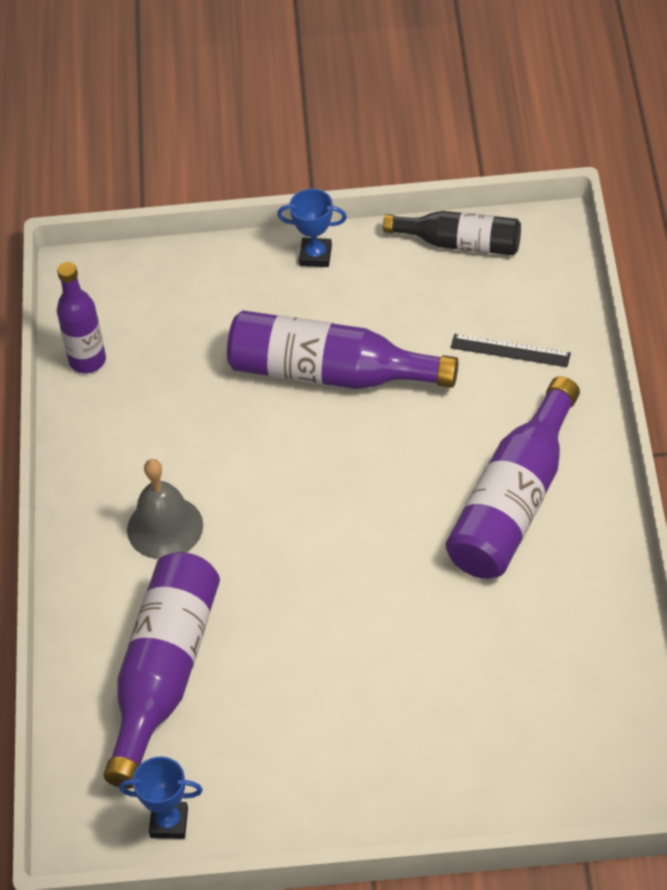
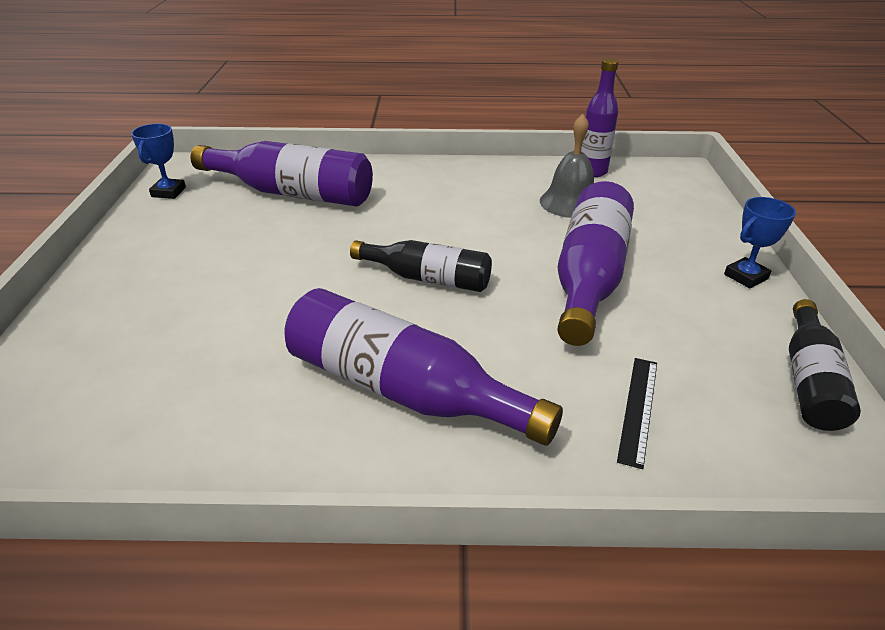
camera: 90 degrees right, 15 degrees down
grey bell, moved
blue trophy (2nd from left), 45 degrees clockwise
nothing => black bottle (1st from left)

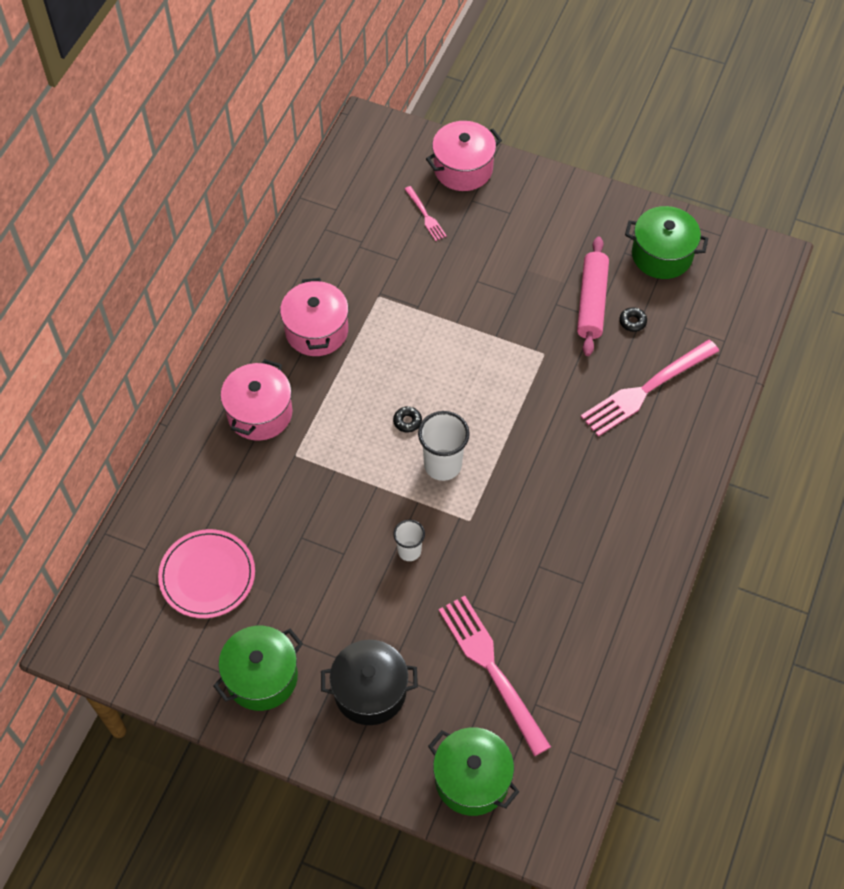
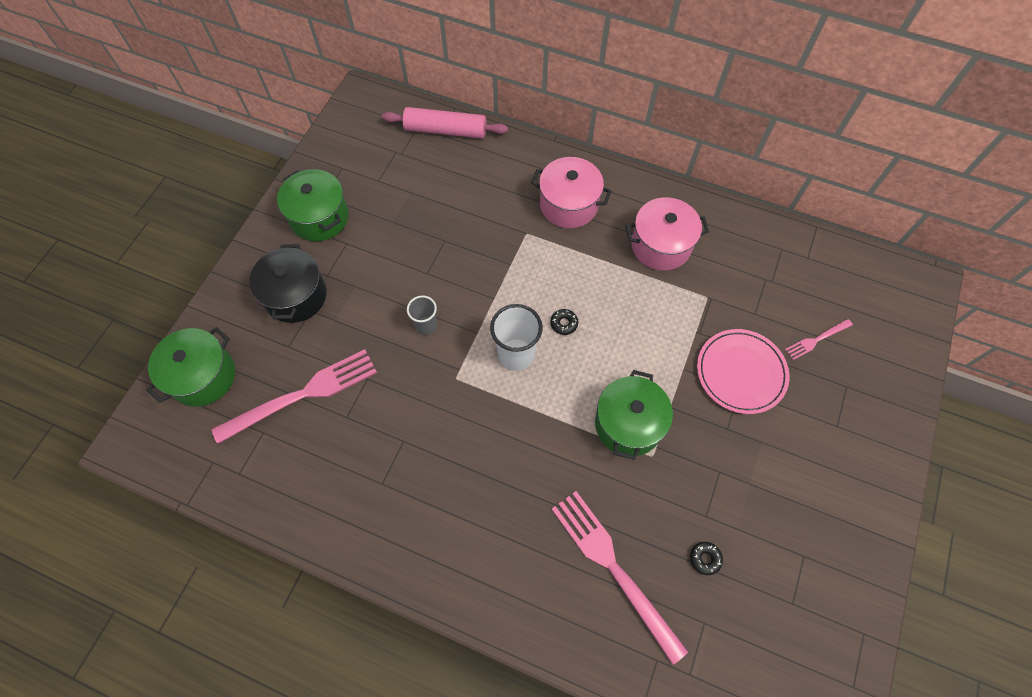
camera: 90 degrees right, 5 degrees up
pink plate, moved
white cup (1st from left) => grey cup
pink pot (3rd from left) => nothing
pink rolling pin, moved
green pot (3rd from left), moved

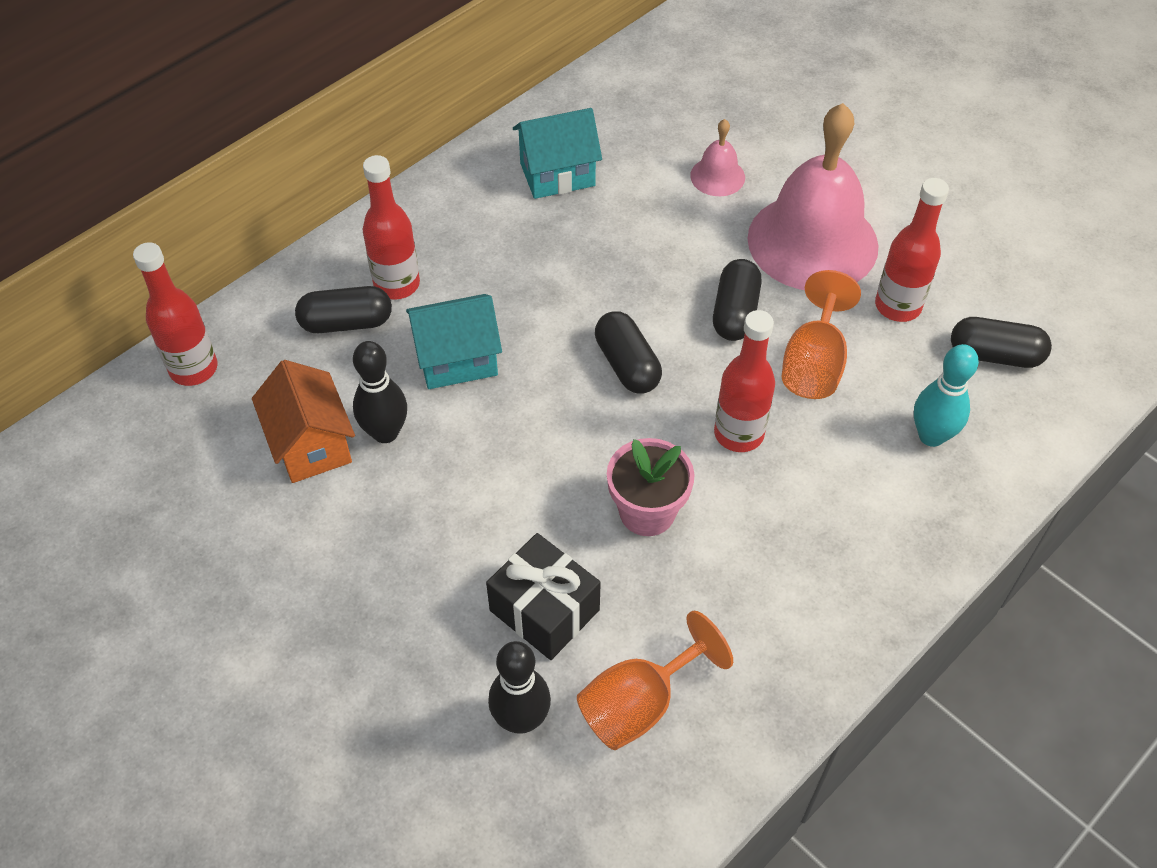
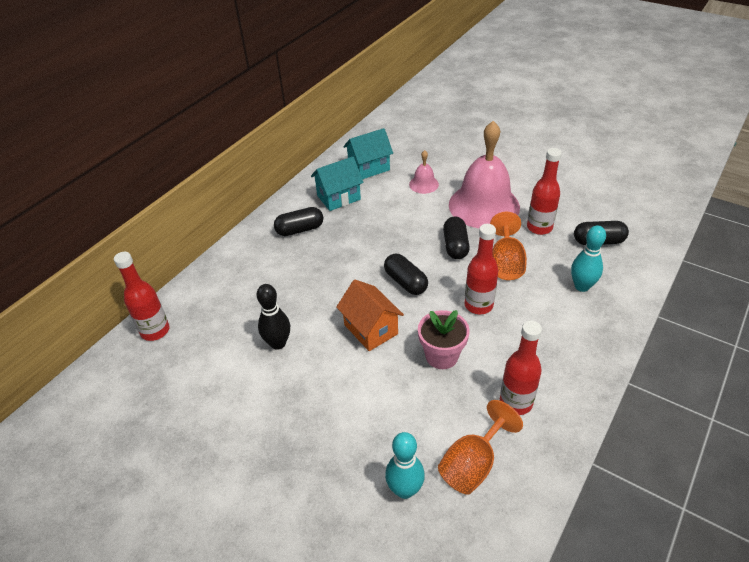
camera: 10 degrees left, 10 degrees down
orange house, moved
black capsule (1st from left), moved
red bottle (2nd from left in the first image) => red bottle (3rd from left), moved
turquoise house (1st from left in the first image) => turquoise house (2nd from left), moved
black gift => nothing
black bowling pin (2nd from left) => turquoise bowling pin (1st from left)

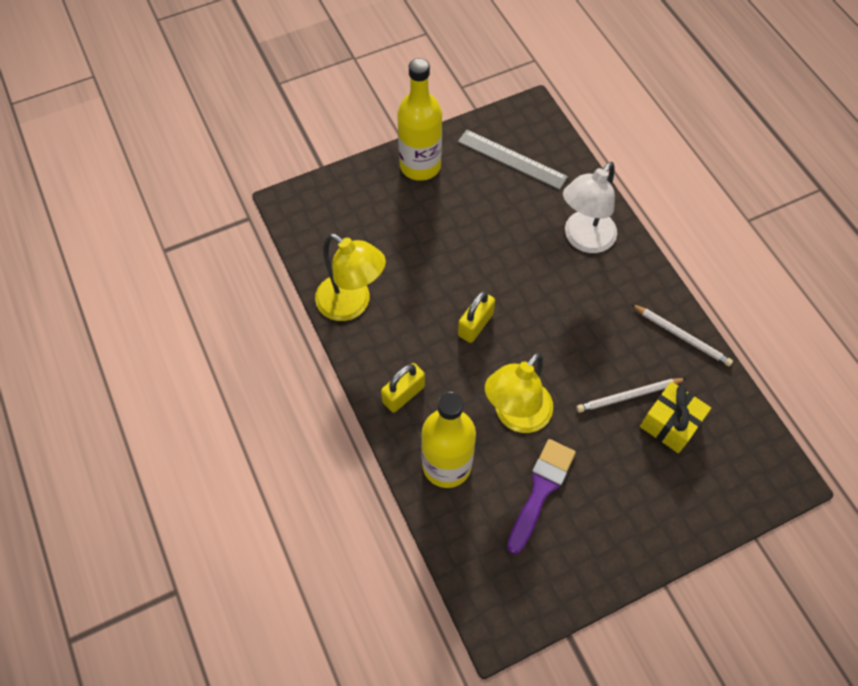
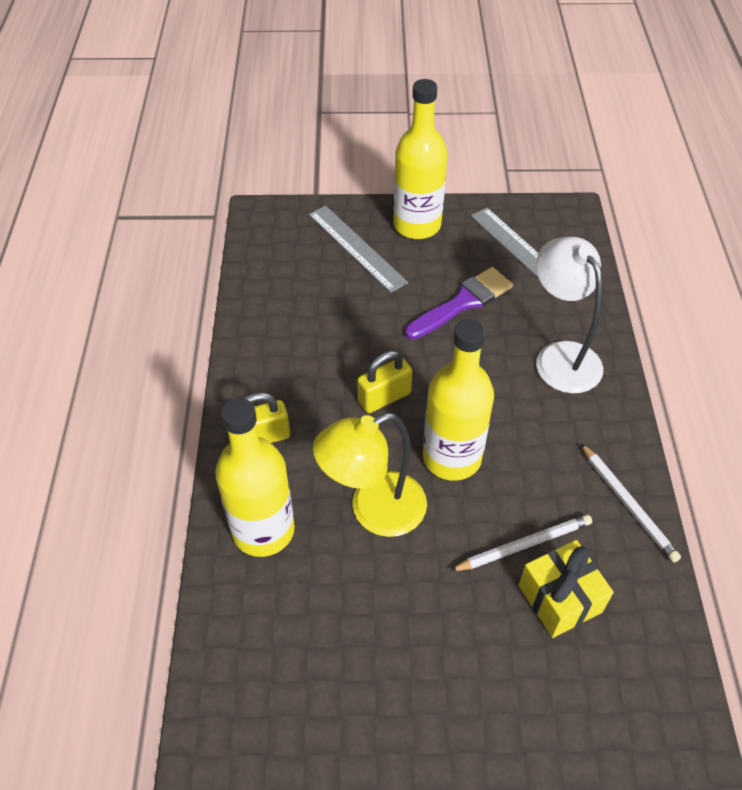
camera: 25 degrees right, 10 degrees down
yellow lamp (1st from left) => nothing
purple brush, moved
white lamp, 90 degrees clockwise
white pencil (1st from left), 150 degrees clockwise
nothing => grey ruler (1st from left)
nothing => yellow bottle (3rd from left)

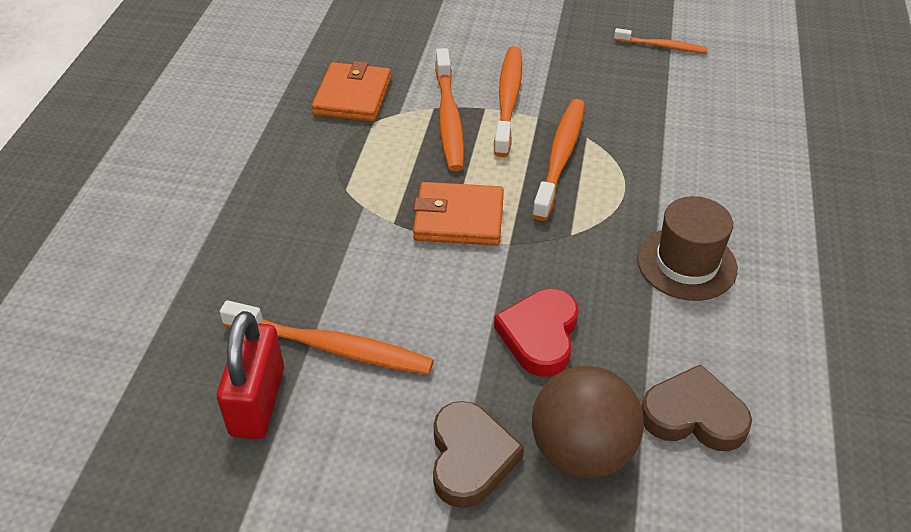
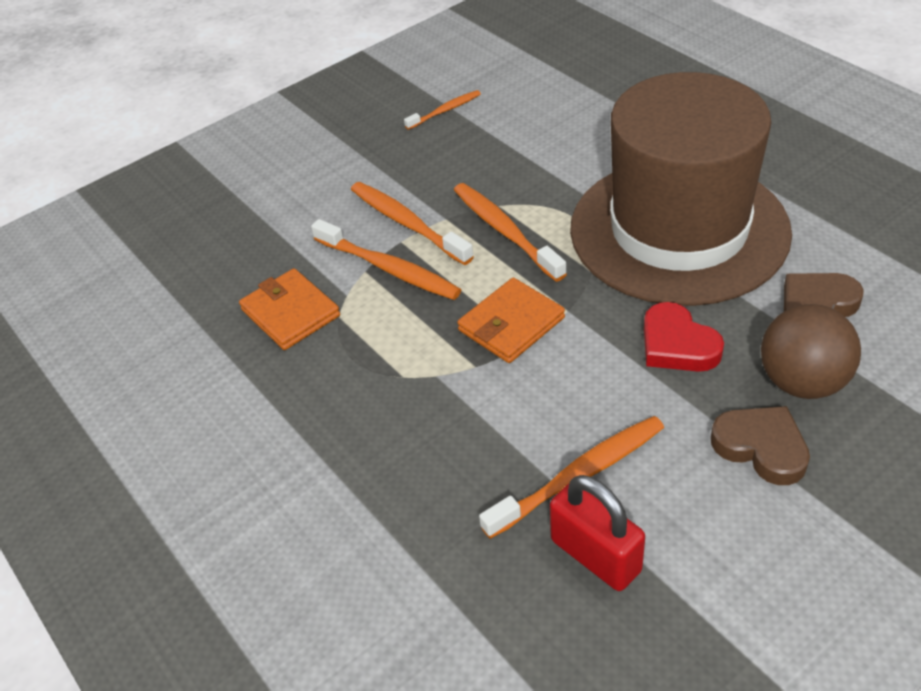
camera: 45 degrees left, 0 degrees up
brown hat, x2.50

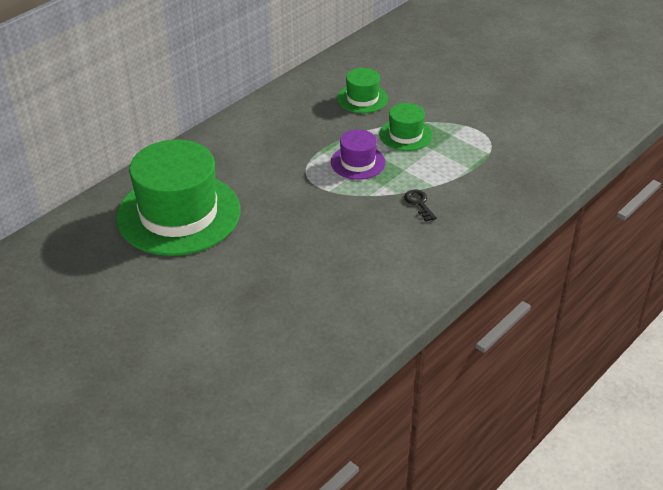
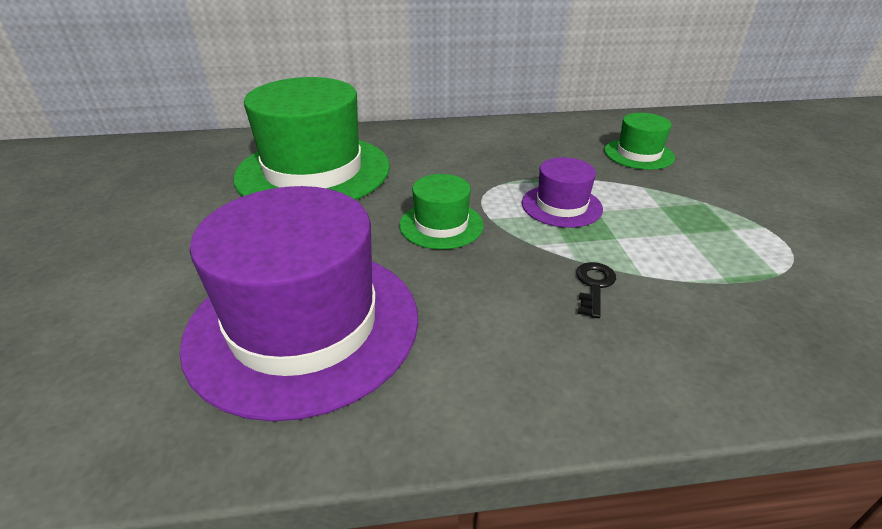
camera: 40 degrees right, 5 degrees down
green hat (3rd from left in the first image) => green hat (2nd from left), moved
nothing => purple hat (1st from left)

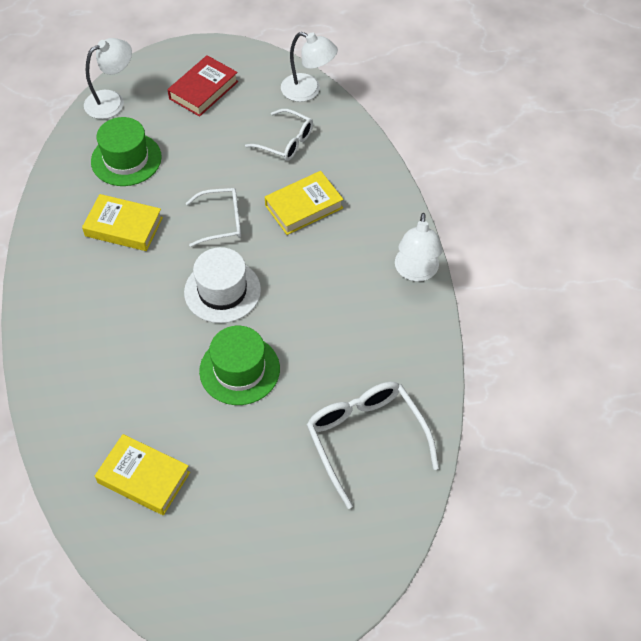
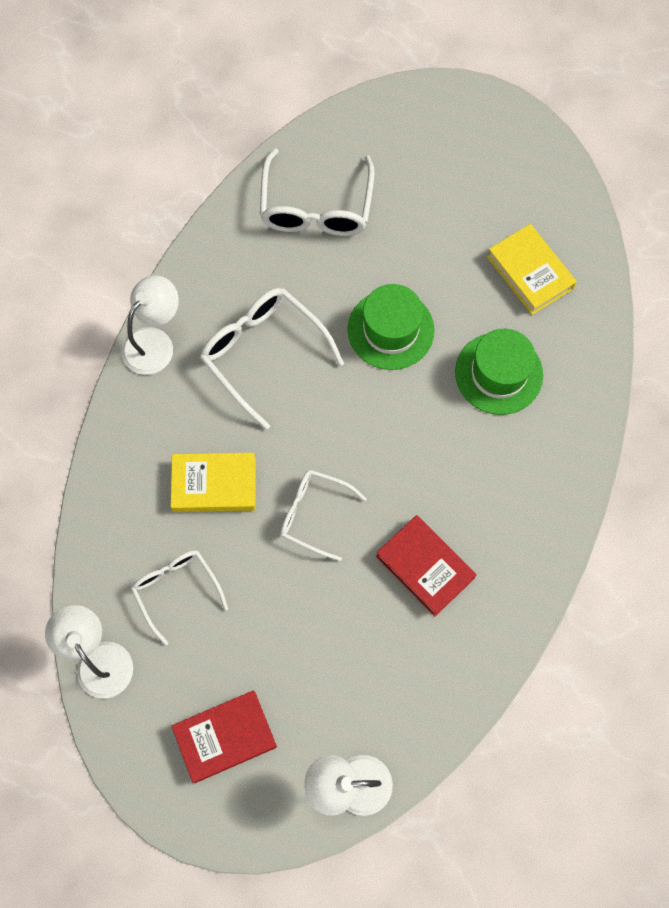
camera: 150 degrees left, 15 degrees up
yellow book (1st from left) => red book (2nd from left)
green hat (1st from left in the first image) => green hat (2nd from left), moved
white hat => nothing
nothing => white glasses (2nd from left)

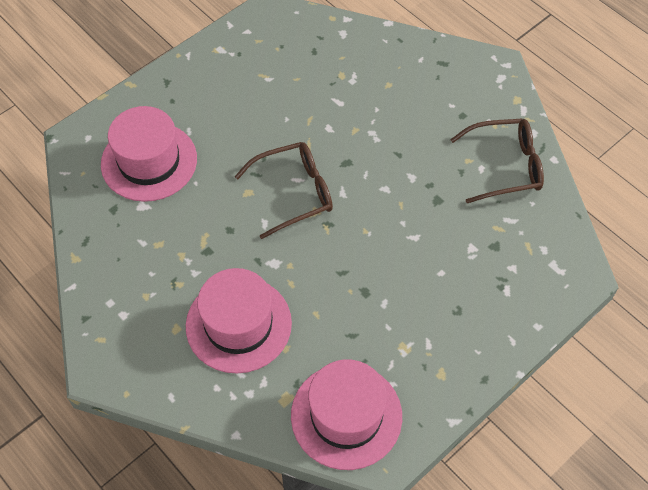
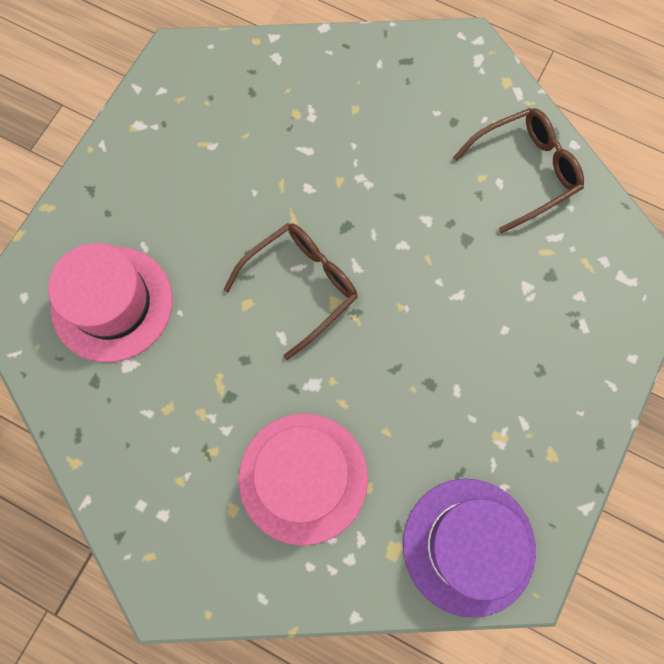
camera: 20 degrees left, 15 degrees up
pink hat (3rd from left) => purple hat

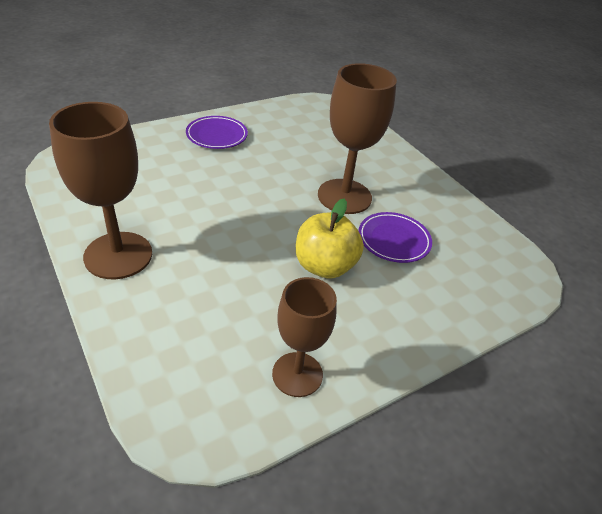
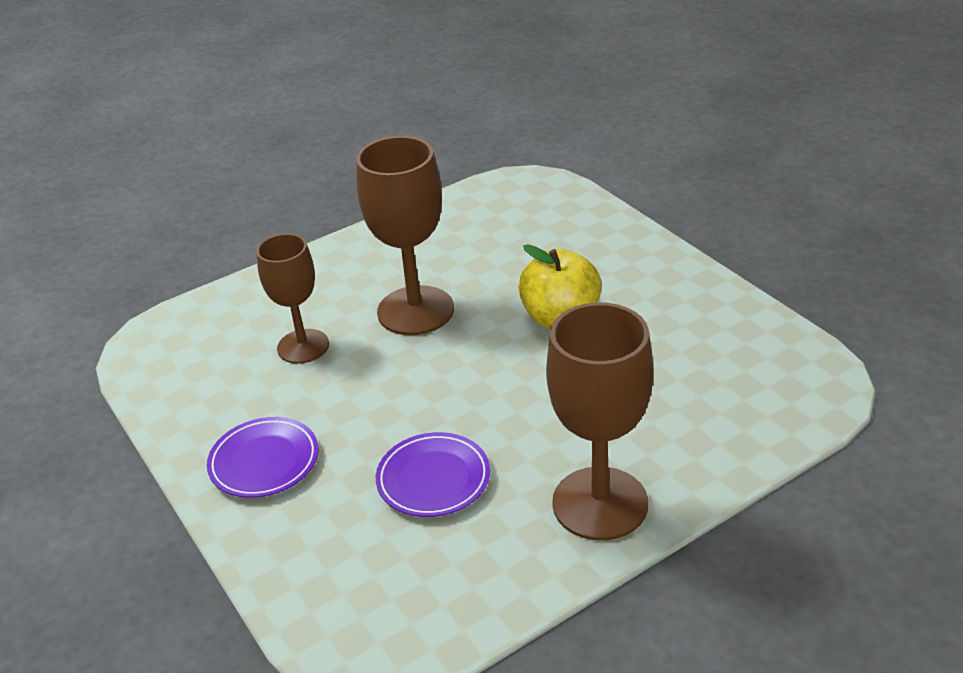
camera: 85 degrees left, 5 degrees down
brown goblet (2nd from left in the first image) => brown goblet (1st from left), moved
purple plate (2nd from left), moved

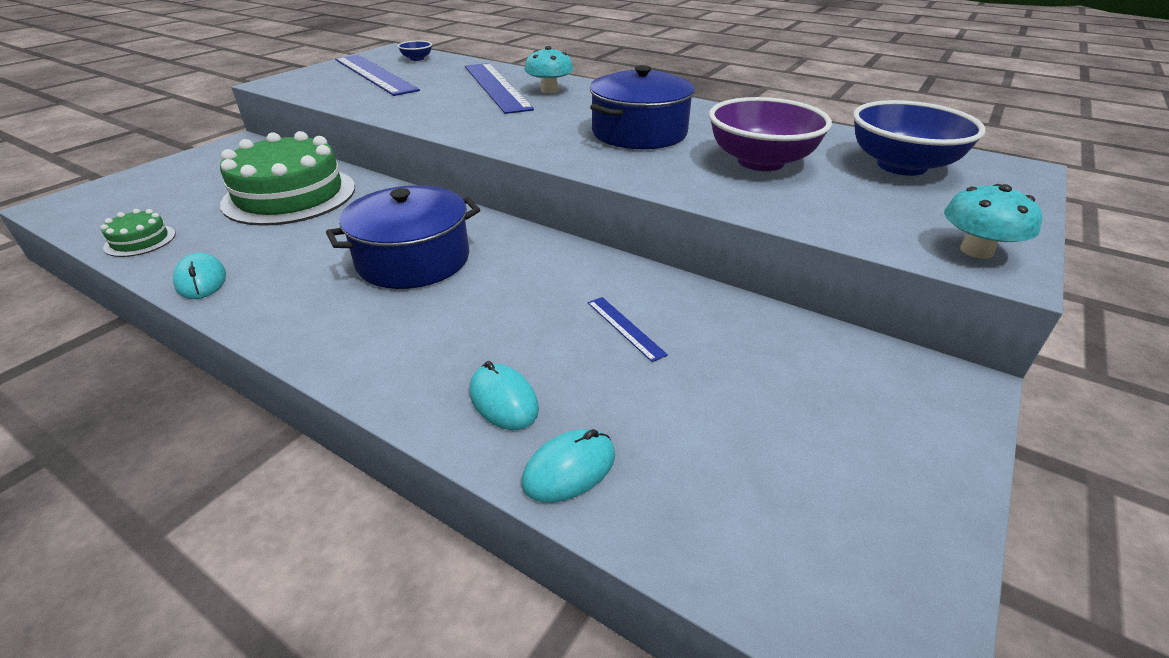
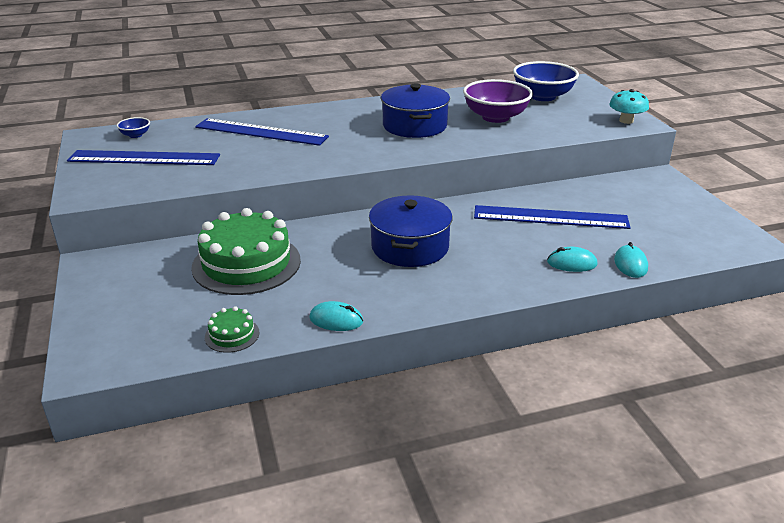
camera: 50 degrees left, 5 degrees down
turquoise mushroom (1st from left) => nothing
blue ruler (3rd from left), x2.43

